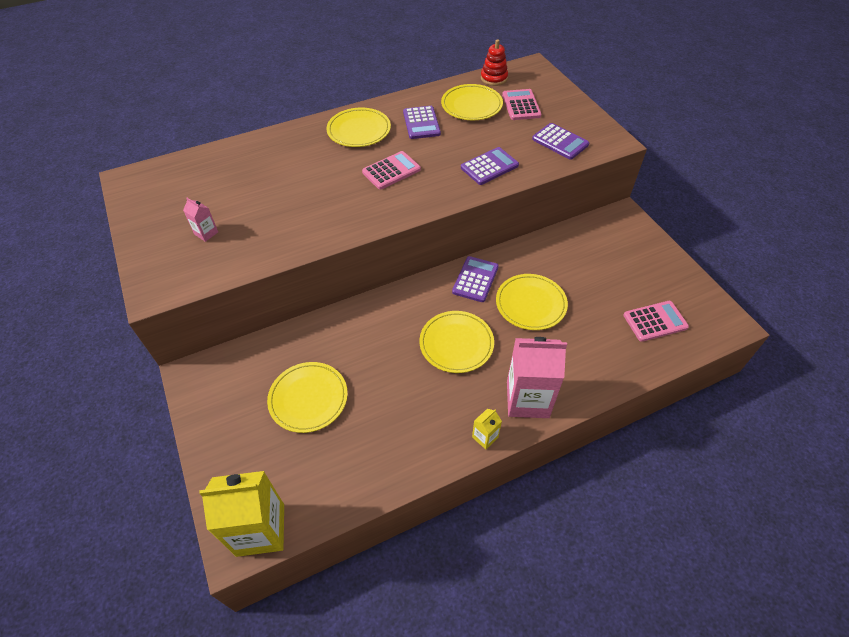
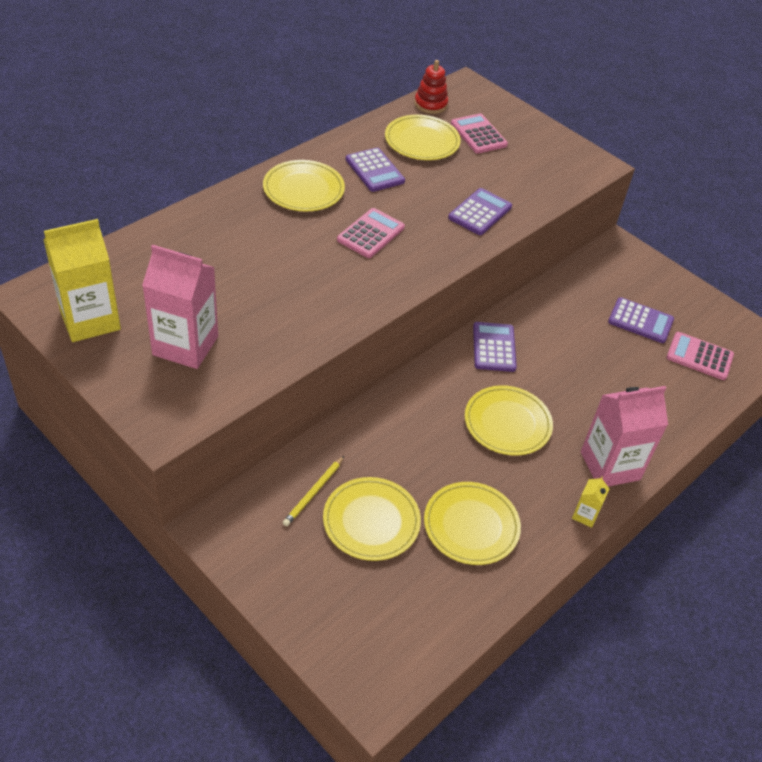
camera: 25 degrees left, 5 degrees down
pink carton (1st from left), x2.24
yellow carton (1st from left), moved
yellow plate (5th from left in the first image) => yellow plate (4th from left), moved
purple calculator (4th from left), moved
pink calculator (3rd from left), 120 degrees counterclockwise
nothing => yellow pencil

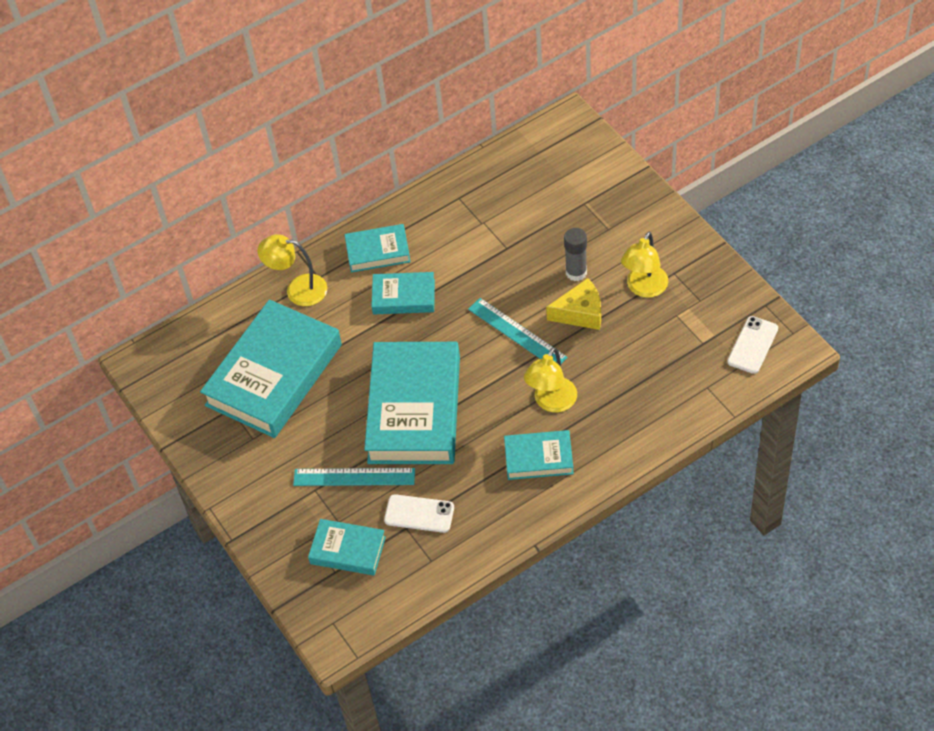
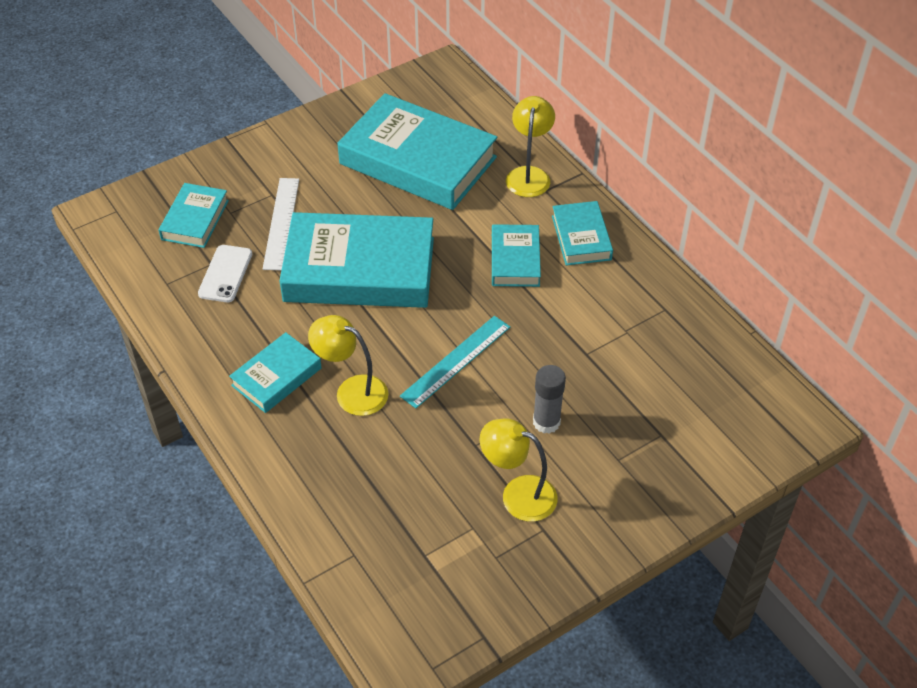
camera: 85 degrees right, 5 degrees down
turquoise ruler (1st from left) => white ruler
turquoise book (6th from left in the first image) => turquoise book (2nd from left), 45 degrees clockwise
yellow cheese => nothing
white phone (2nd from left) => nothing

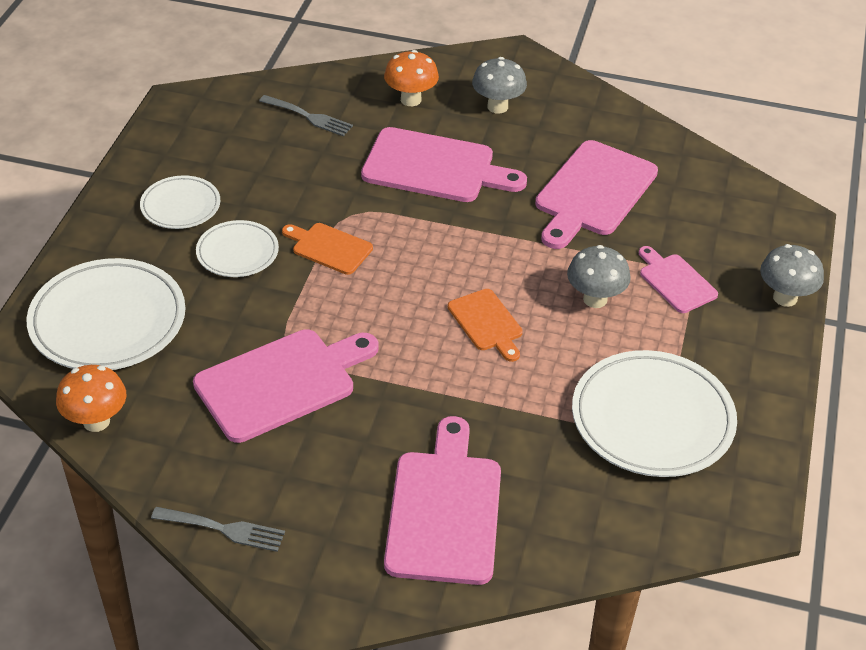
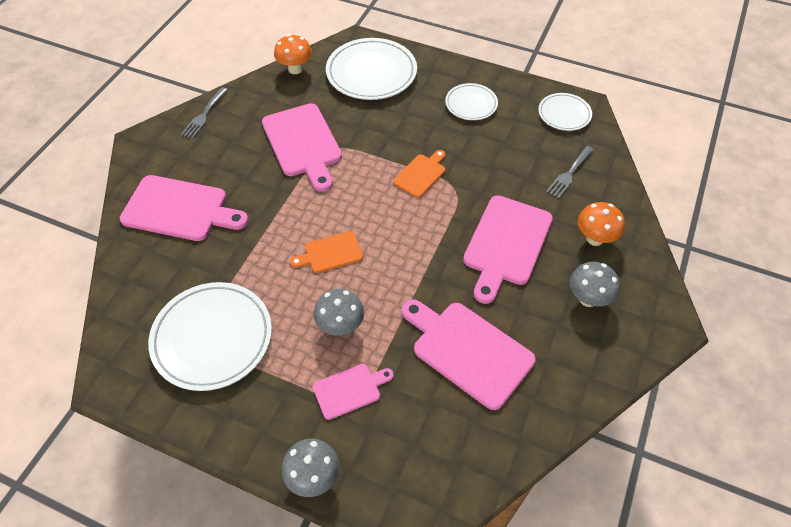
camera: 100 degrees right, 10 degrees up
white plate (3rd from left in the first image) => white plate (4th from left), moved

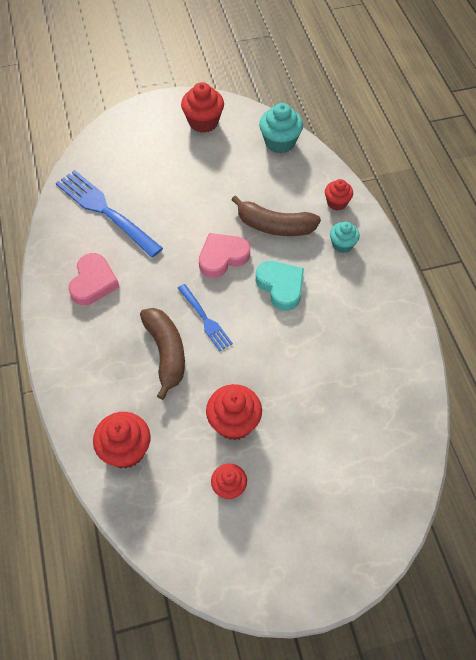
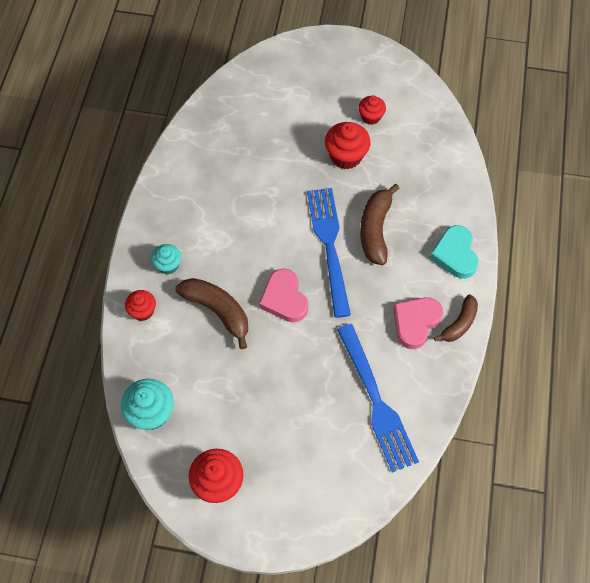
camera: 155 degrees left, 5 degrees up
red cupcake (1st from left) => nothing
blue fork (2nd from left in the first image) => blue fork (1st from left), x1.80
pink heart (2nd from left in the first image) => pink heart (1st from left), 75 degrees clockwise
turquoise heart, moved
nothing => brown banana (3rd from left)

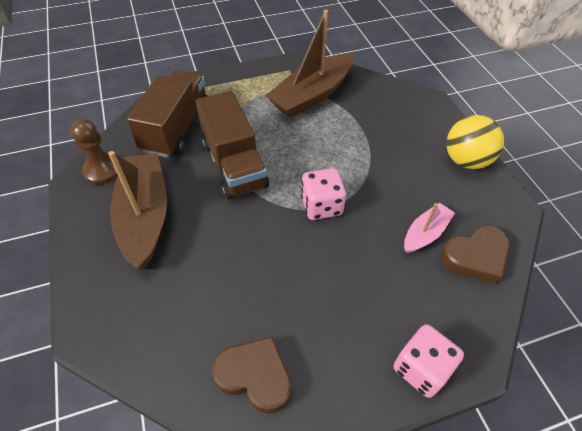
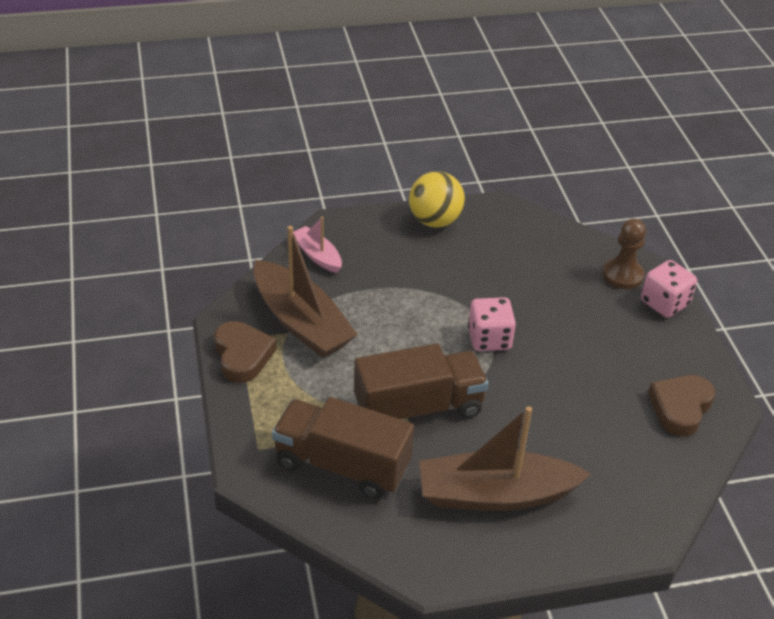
camera: 85 degrees left, 10 degrees down
brown pawn, moved
pink boat, moved
brown heart (2nd from left in the first image) => brown heart (1st from left), moved

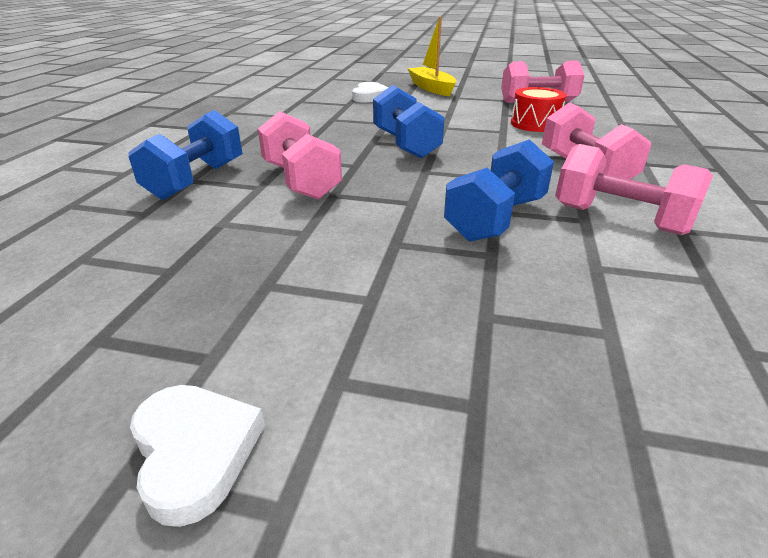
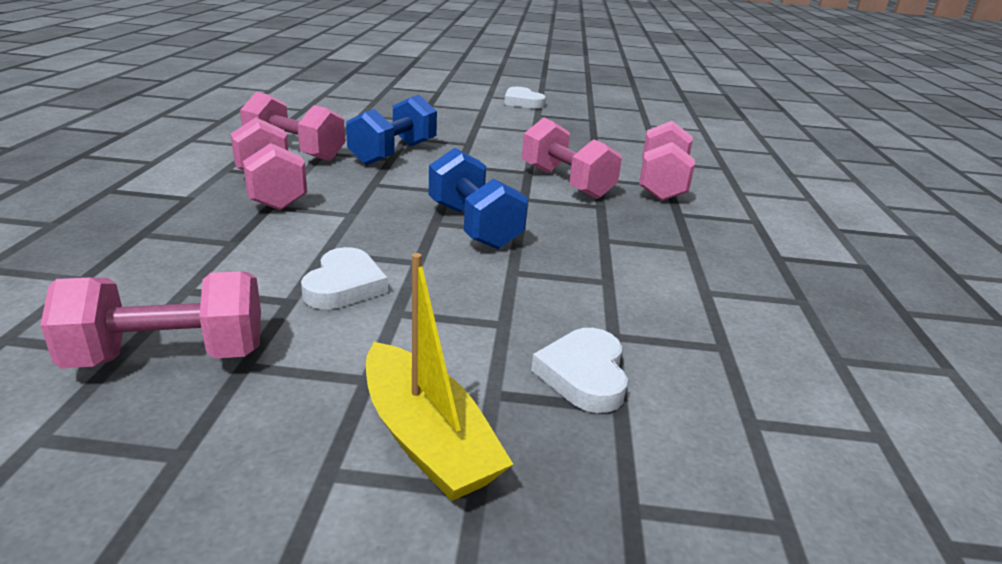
camera: 170 degrees right, 5 degrees down
blue dumbbell (1st from left) => pink dumbbell (5th from left)
red drum => nothing
nothing => white heart (1st from left)

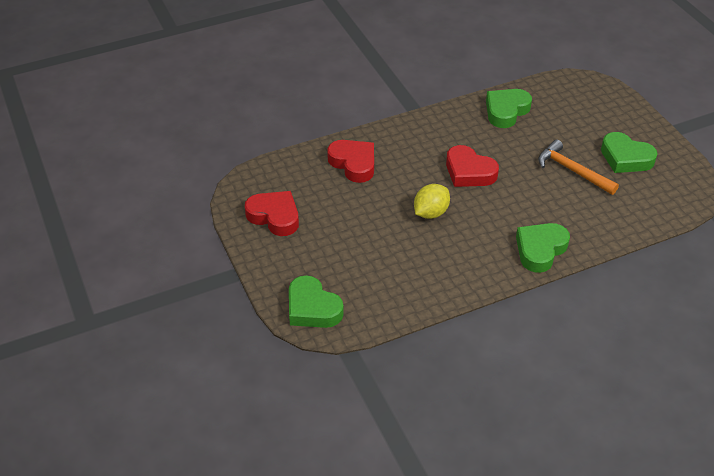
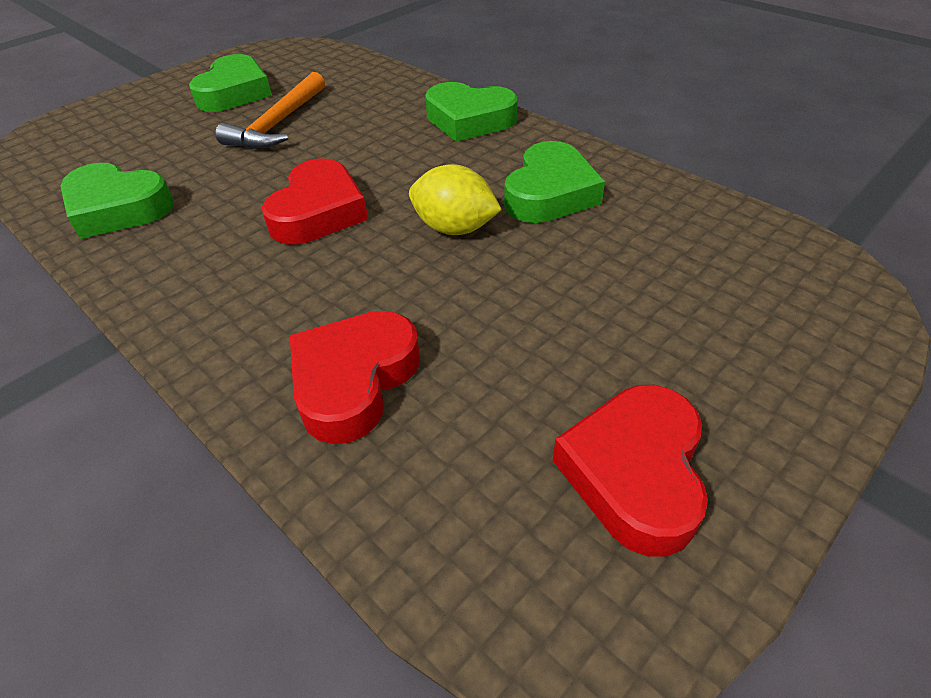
camera: 110 degrees left, 0 degrees up
green heart (1st from left in the first image) => green heart (4th from left), moved

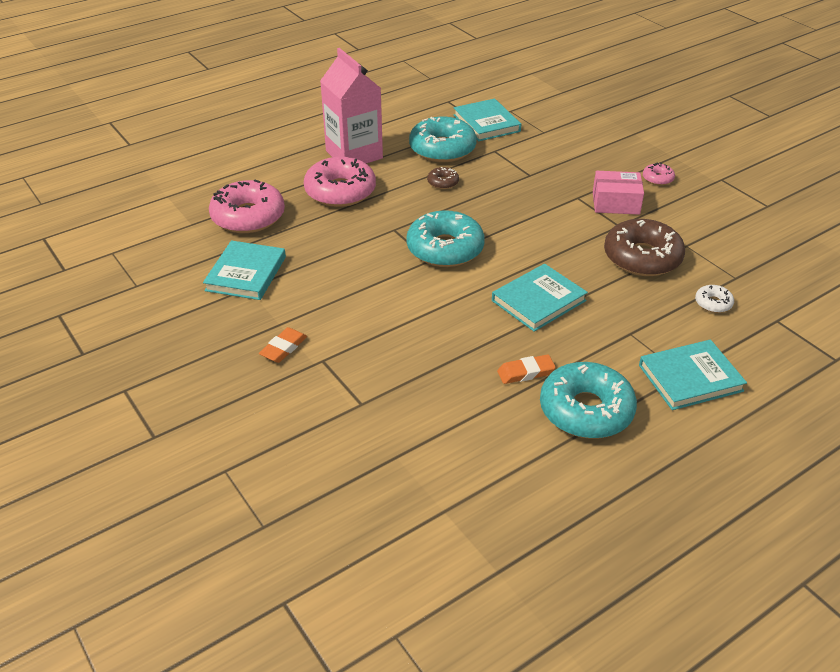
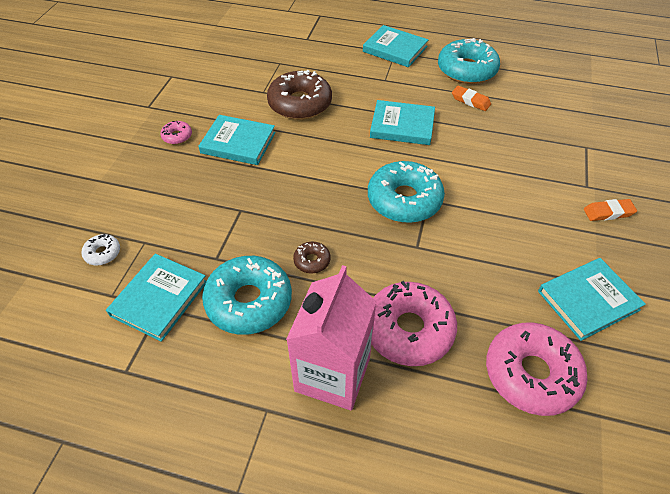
camera: 130 degrees left, 10 degrees up
pink box => turquoise book (2nd from left)
white donut, moved

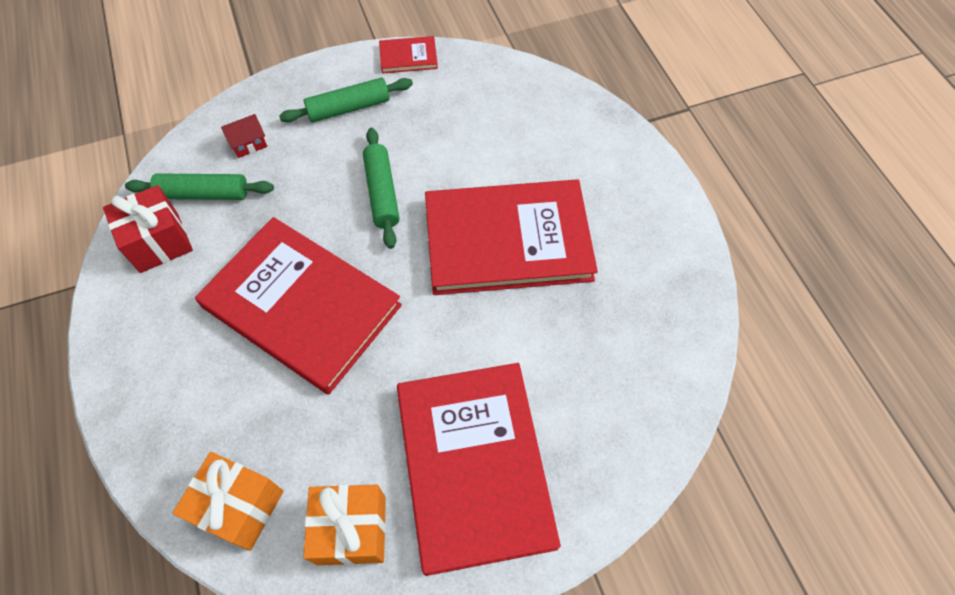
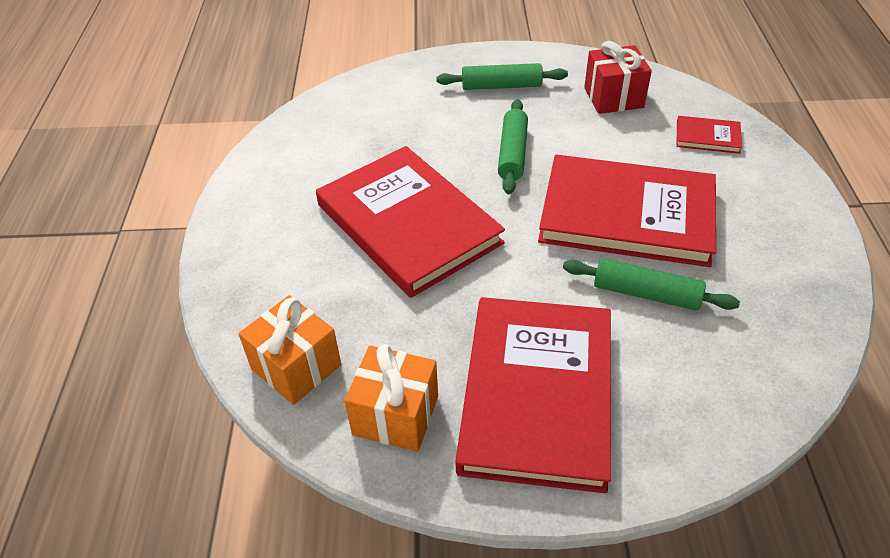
camera: 20 degrees right, 15 degrees down
red gift, moved
green rolling pin (1st from left in the first image) => green rolling pin (3rd from left), moved
red house => nothing
red book (2nd from left in the first image) => red book (4th from left), moved

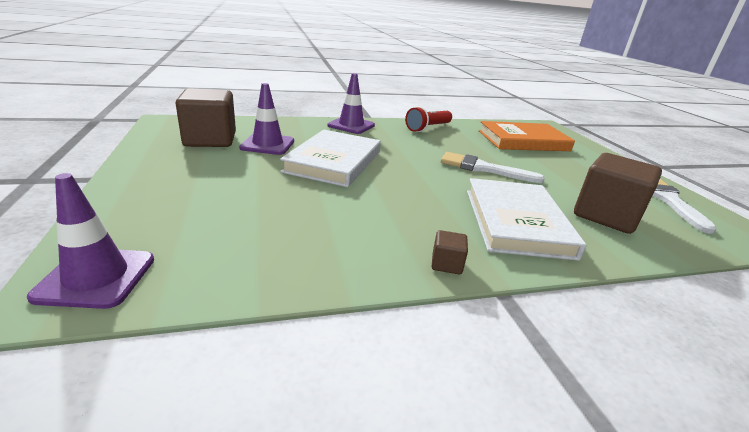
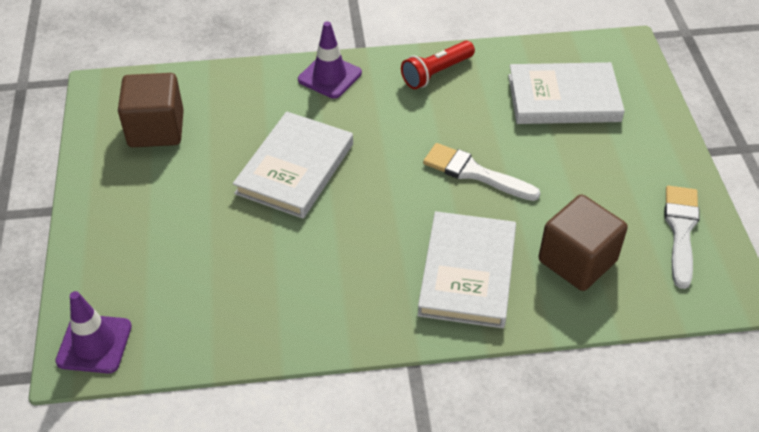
camera: 10 degrees right, 20 degrees up
purple traffic cone (2nd from left) => nothing
brown cube (2nd from left) => nothing
orange book => white book (3rd from left)

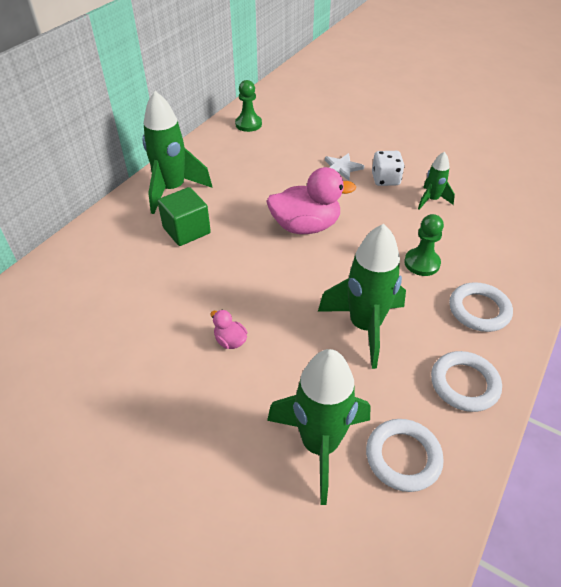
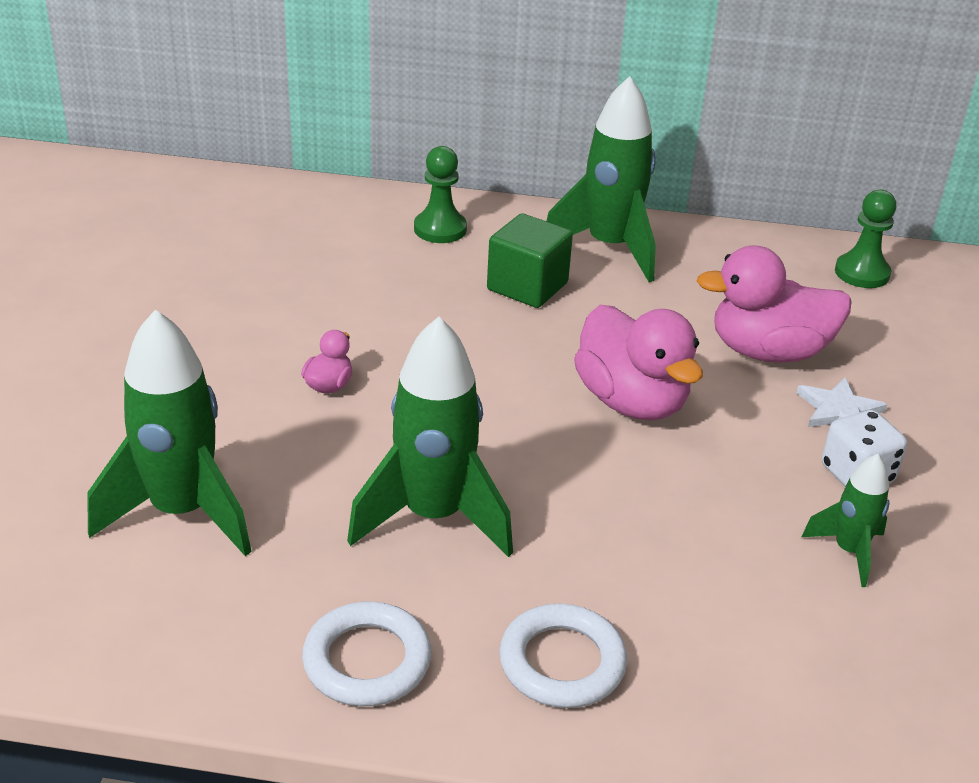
camera: 65 degrees right, 10 degrees down
white ring (1st from left) => nothing
green pawn (2nd from left in the first image) => green pawn (1st from left), moved
nothing => pink duck (3rd from left)

